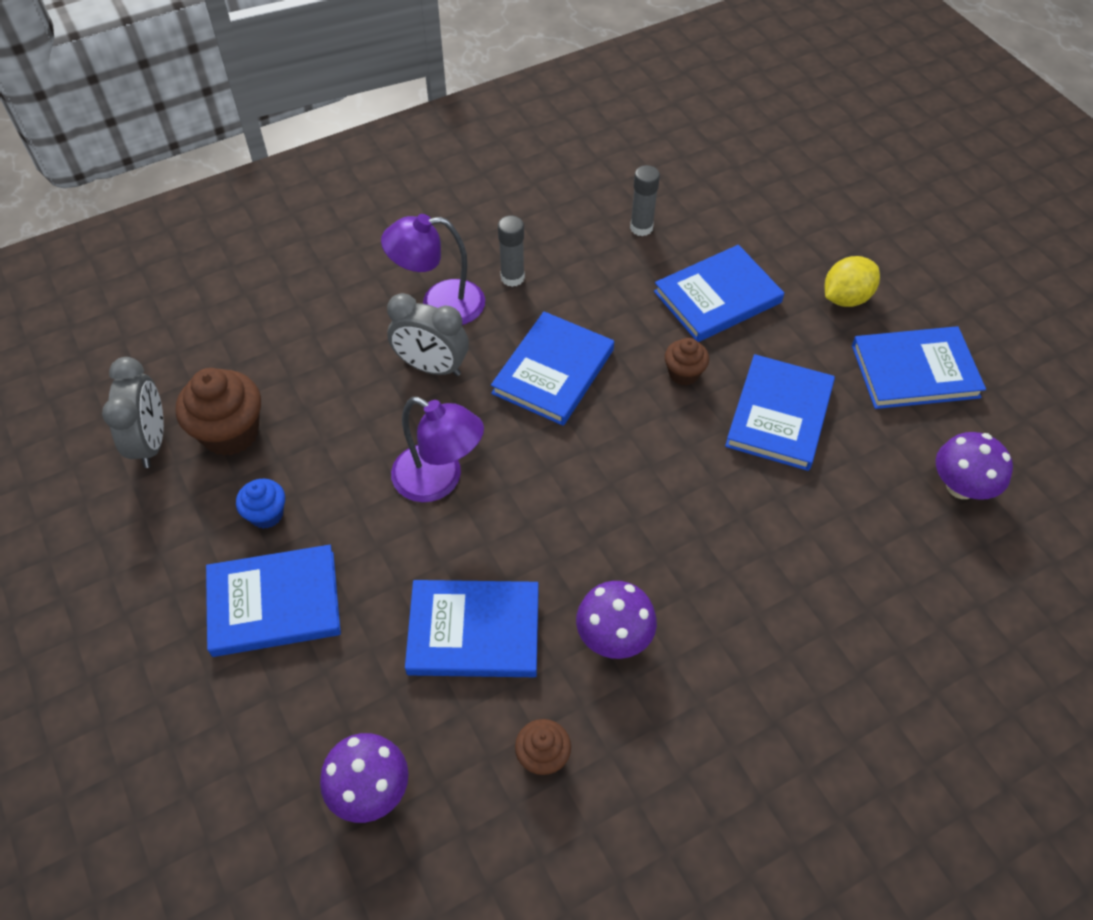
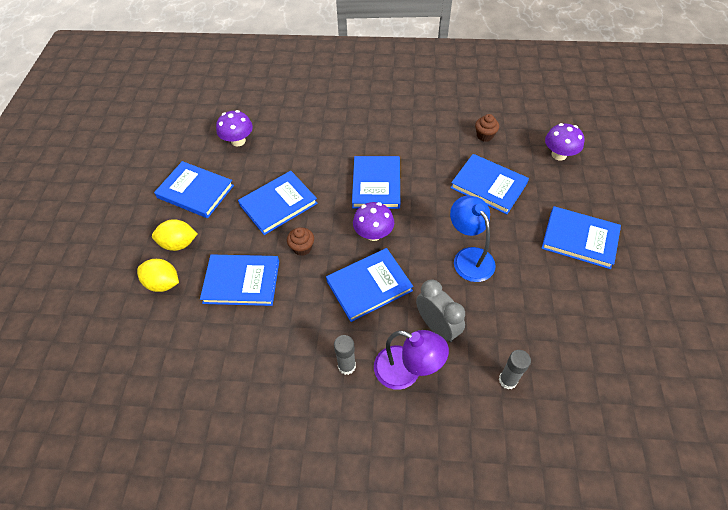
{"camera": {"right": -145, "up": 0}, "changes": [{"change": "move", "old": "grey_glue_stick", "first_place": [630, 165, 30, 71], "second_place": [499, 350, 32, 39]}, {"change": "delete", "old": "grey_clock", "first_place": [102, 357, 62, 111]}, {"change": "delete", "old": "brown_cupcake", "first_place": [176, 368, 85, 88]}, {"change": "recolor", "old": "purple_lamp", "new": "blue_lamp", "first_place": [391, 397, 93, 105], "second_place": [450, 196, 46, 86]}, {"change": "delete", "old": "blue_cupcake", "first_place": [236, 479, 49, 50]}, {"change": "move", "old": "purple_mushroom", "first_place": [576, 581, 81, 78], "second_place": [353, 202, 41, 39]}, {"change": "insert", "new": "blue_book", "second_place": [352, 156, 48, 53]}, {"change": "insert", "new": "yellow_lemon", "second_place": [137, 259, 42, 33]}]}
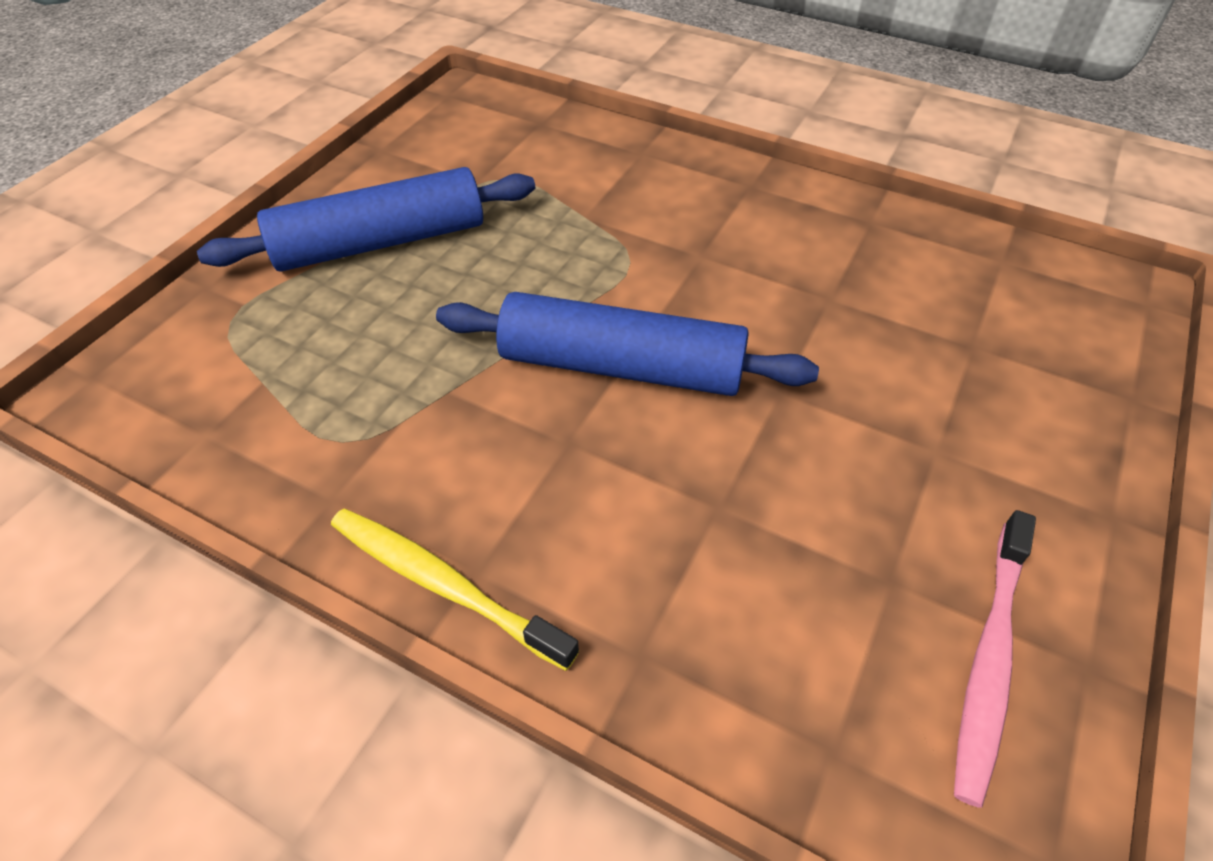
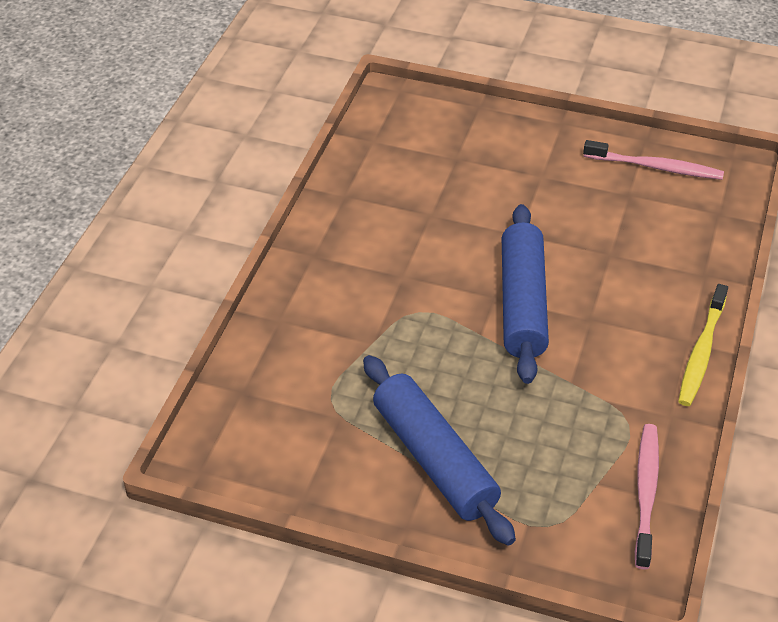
{"camera": {"right": -100, "up": -5}, "changes": [{"change": "insert", "new": "pink_toothbrush", "second_place": [635, 424, 24, 146]}]}
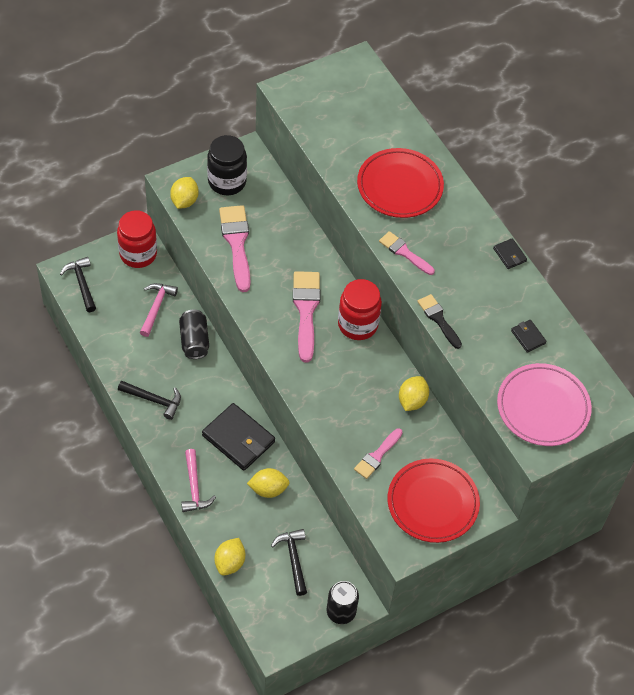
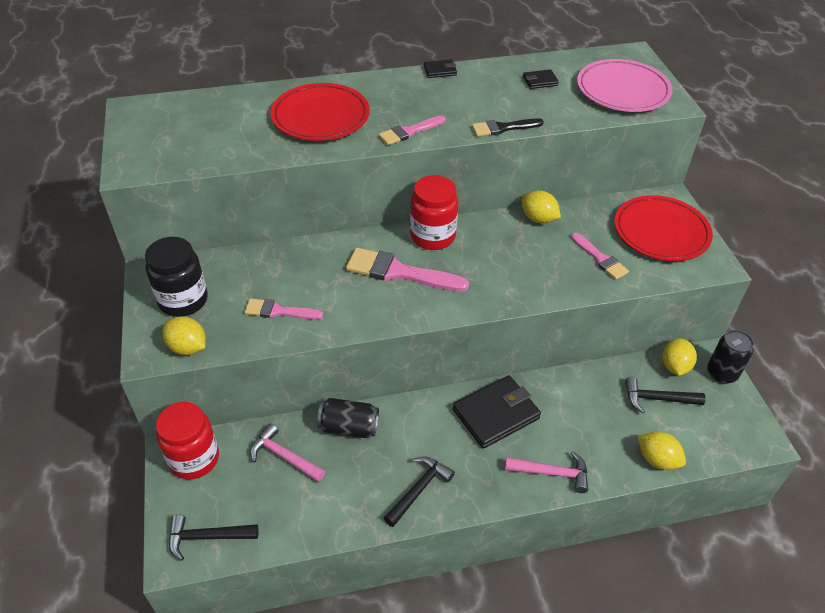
{"camera": {"right": -70, "up": -10}, "changes": [{"change": "resize", "old": "pink_brush", "first_place": [219, 205, 31, 87], "second_place": [244, 298, 79, 22], "factor": 0.6}, {"change": "move", "old": "yellow_lemon", "first_place": [247, 468, 43, 30], "second_place": [662, 338, 35, 38]}]}
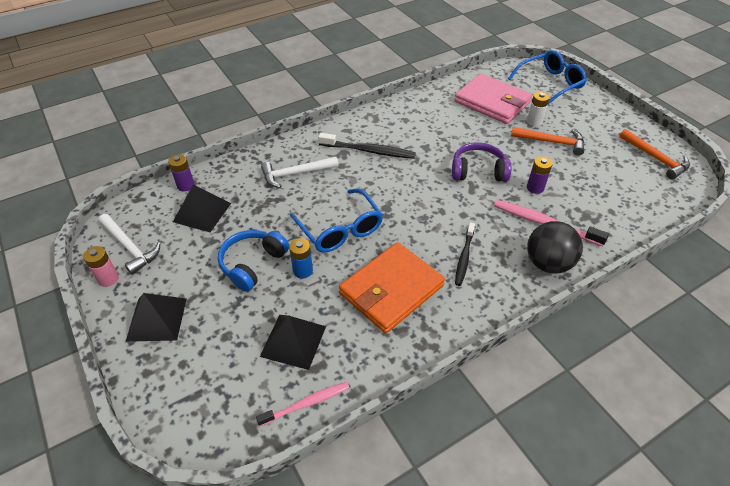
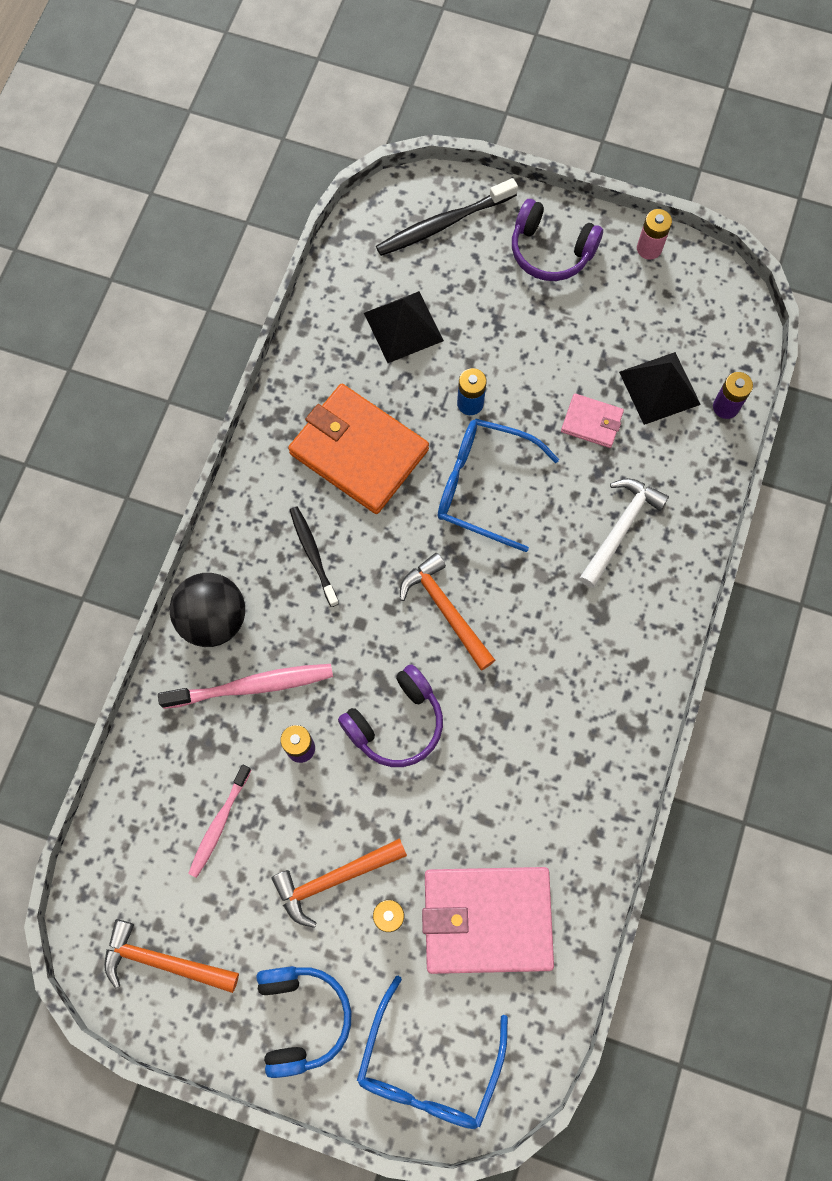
{"camera": {"right": 140, "up": 25}, "changes": [{"change": "move", "old": "black_toothbrush", "first_place": [318, 133, 98, 26], "second_place": [376, 178, 142, 78]}, {"change": "delete", "old": "white_hammer", "first_place": [98, 214, 63, 61]}, {"change": "move", "old": "blue_headphones", "first_place": [218, 230, 71, 62], "second_place": [256, 966, 95, 112]}, {"change": "rotate", "old": "orange_wallet", "first_place": [339, 242, 106, 91], "second_place": [288, 384, 141, 130], "degrees": -60}, {"change": "replace", "old": "black_pyramid", "new": "purple_headphones", "first_place": [126, 293, 61, 49], "second_place": [512, 199, 91, 82]}, {"change": "move", "old": "pink_toothbrush", "first_place": [256, 382, 93, 44], "second_place": [188, 765, 63, 113]}, {"change": "insert", "new": "pink_wallet", "second_place": [561, 394, 63, 54]}, {"change": "insert", "new": "orange_hammer", "second_place": [400, 553, 95, 117]}]}
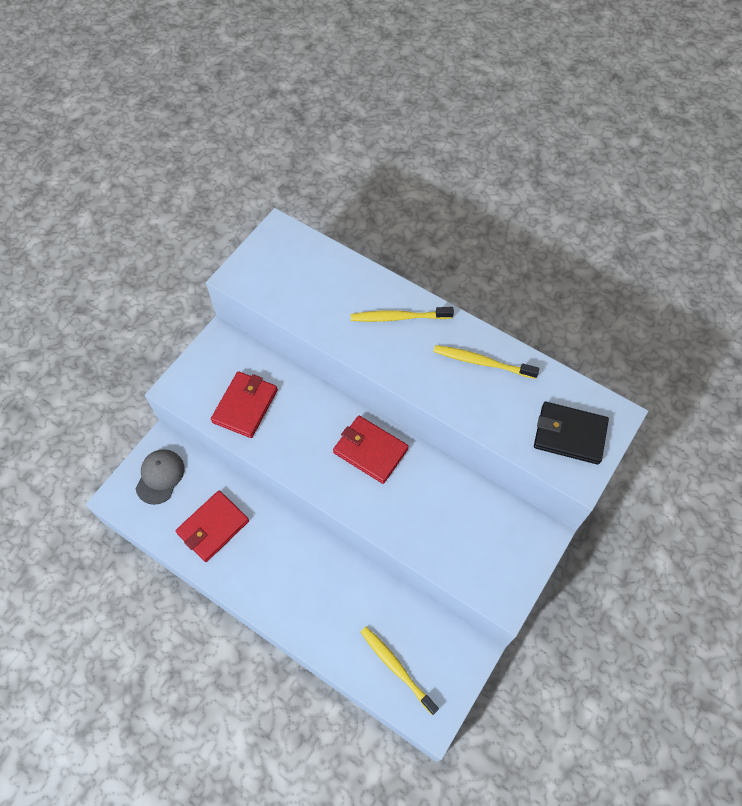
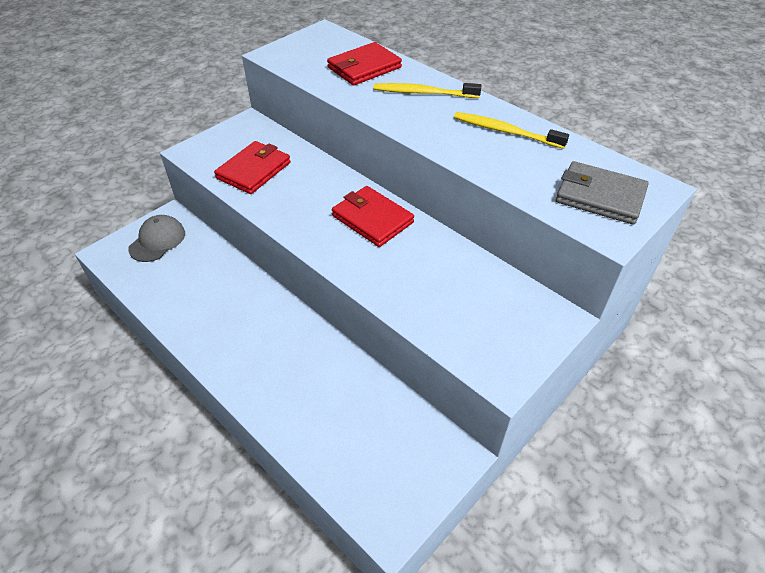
{"camera": {"right": 10, "up": -15}, "changes": [{"change": "recolor", "old": "black_wallet", "new": "grey_wallet", "first_place": [534, 402, 75, 63], "second_place": [556, 161, 93, 64]}, {"change": "move", "old": "red_wallet", "first_place": [176, 491, 73, 71], "second_place": [327, 42, 75, 44]}, {"change": "delete", "old": "yellow_toothbrush", "first_place": [361, 627, 78, 88]}]}
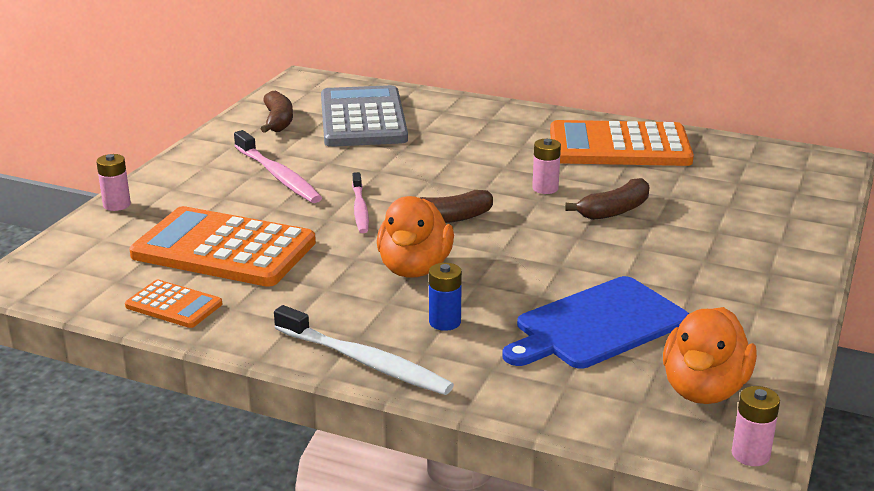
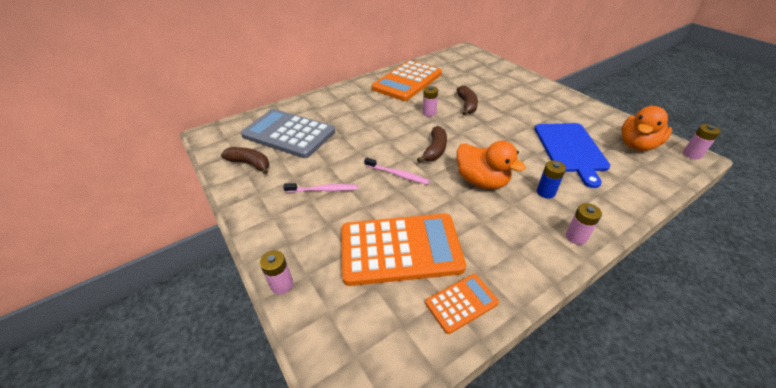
{"camera": {"right": -55, "up": 15}, "changes": [{"change": "resize", "old": "pink_toothbrush", "first_place": [234, 130, 88, 73], "second_place": [283, 183, 75, 10], "factor": 0.66}, {"change": "rotate", "old": "orange_calculator", "first_place": [129, 206, 187, 81], "second_place": [342, 213, 124, 73], "degrees": -150}, {"change": "replace", "old": "white_toothbrush", "new": "pink_battery", "first_place": [274, 305, 180, 90], "second_place": [566, 203, 36, 42]}, {"change": "rotate", "old": "orange_duck", "first_place": [663, 307, 94, 97], "second_place": [621, 106, 51, 45], "degrees": 75}]}
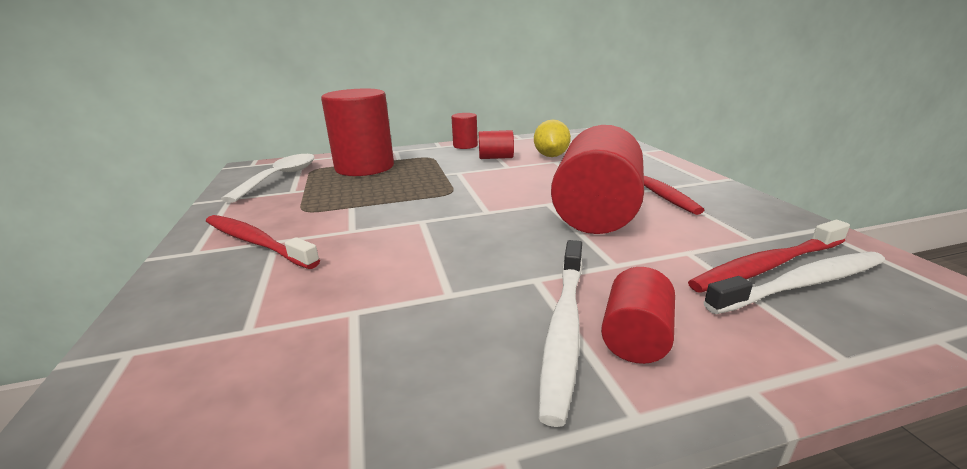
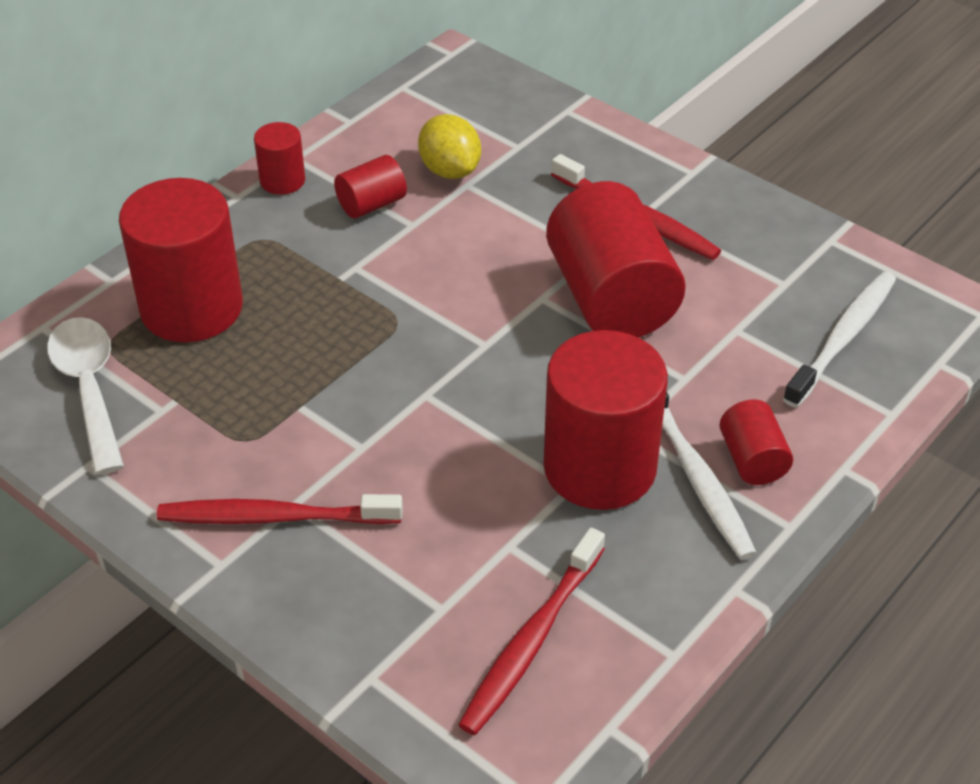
{"camera": {"right": -35, "up": 20}, "changes": [{"change": "move", "old": "red_toothbrush", "first_place": [688, 220, 162, 73], "second_place": [458, 528, 147, 207]}, {"change": "insert", "new": "red_cylinder", "second_place": [544, 330, 124, 180]}]}
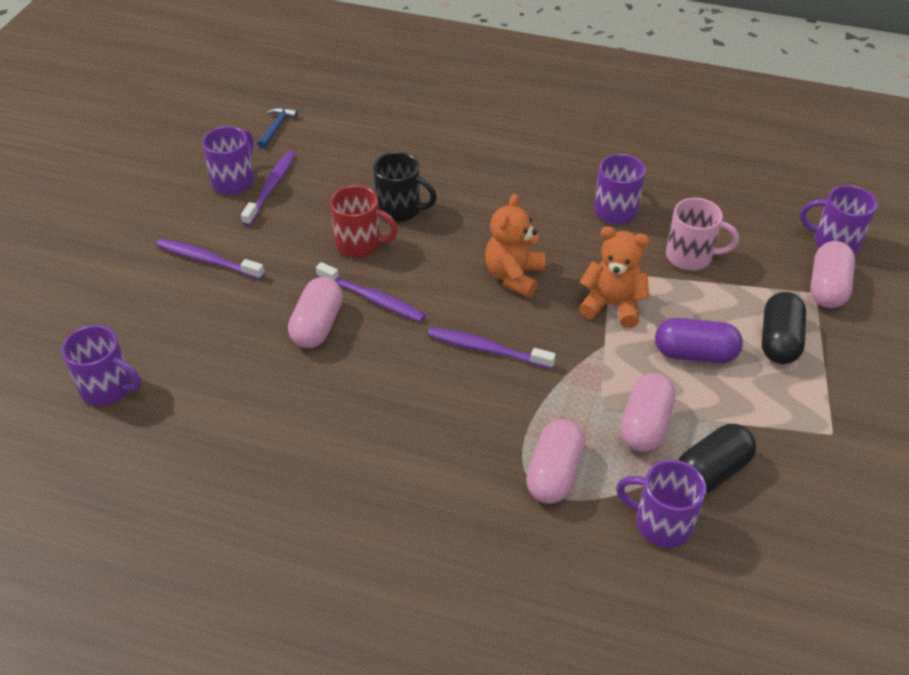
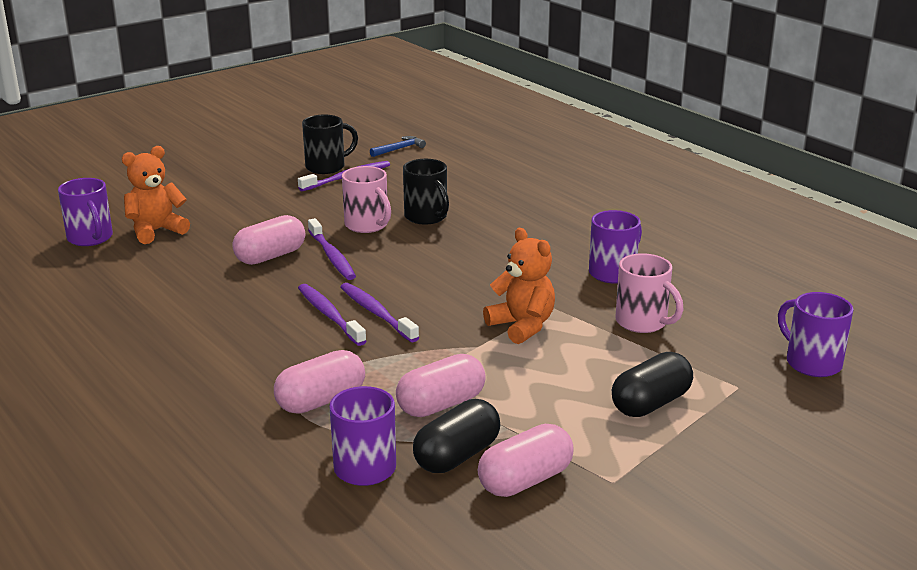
{"camera": {"right": 35, "up": -20}, "changes": [{"change": "recolor", "old": "purple_mug", "new": "black_mug", "first_place": [202, 126, 52, 69], "second_place": [302, 114, 56, 60]}, {"change": "recolor", "old": "red_mug", "new": "pink_mug", "first_place": [330, 185, 68, 72], "second_place": [342, 166, 49, 67]}, {"change": "move", "old": "orange_teddy_bear", "first_place": [485, 194, 60, 104], "second_place": [122, 146, 68, 98]}, {"change": "move", "old": "purple_toothbrush", "first_place": [156, 239, 109, 41], "second_place": [298, 284, 69, 62]}, {"change": "move", "old": "pink_capsule", "first_place": [810, 241, 45, 67], "second_place": [478, 424, 96, 73]}, {"change": "delete", "old": "purple_capsule", "first_place": [655, 318, 88, 45]}, {"change": "rotate", "old": "black_capsule", "first_place": [678, 424, 78, 69], "second_place": [413, 399, 87, 74], "degrees": -45}]}
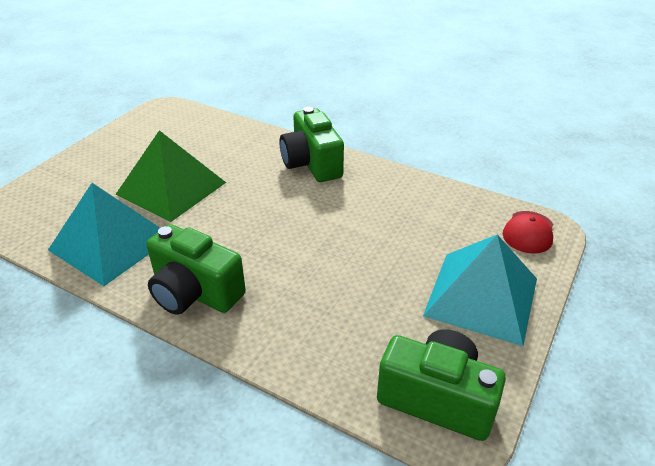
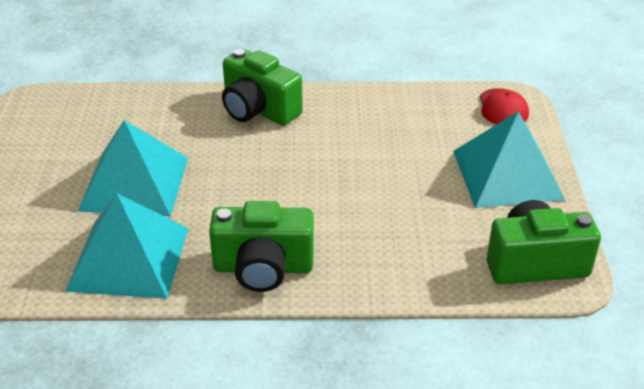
{"camera": {"right": -30, "up": 0}, "changes": [{"change": "recolor", "old": "green_pyramid", "new": "turquoise_pyramid", "first_place": [116, 130, 110, 92], "second_place": [78, 120, 110, 96]}]}
